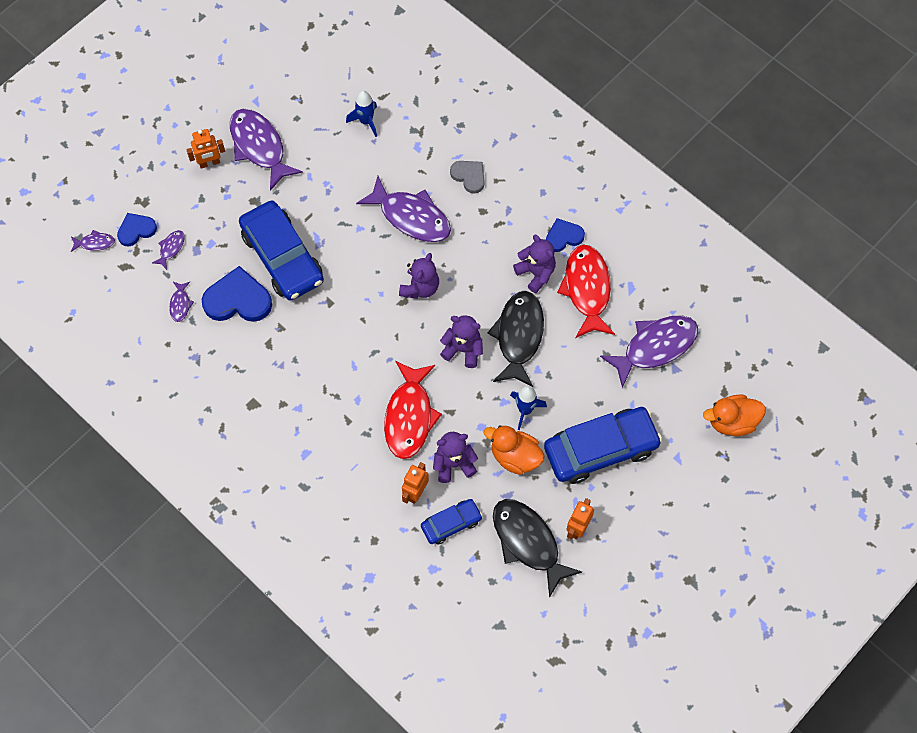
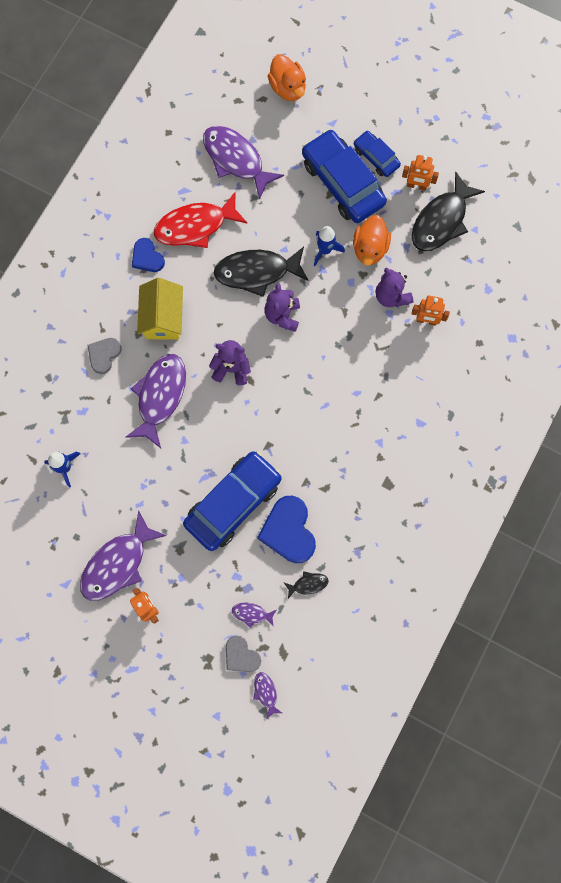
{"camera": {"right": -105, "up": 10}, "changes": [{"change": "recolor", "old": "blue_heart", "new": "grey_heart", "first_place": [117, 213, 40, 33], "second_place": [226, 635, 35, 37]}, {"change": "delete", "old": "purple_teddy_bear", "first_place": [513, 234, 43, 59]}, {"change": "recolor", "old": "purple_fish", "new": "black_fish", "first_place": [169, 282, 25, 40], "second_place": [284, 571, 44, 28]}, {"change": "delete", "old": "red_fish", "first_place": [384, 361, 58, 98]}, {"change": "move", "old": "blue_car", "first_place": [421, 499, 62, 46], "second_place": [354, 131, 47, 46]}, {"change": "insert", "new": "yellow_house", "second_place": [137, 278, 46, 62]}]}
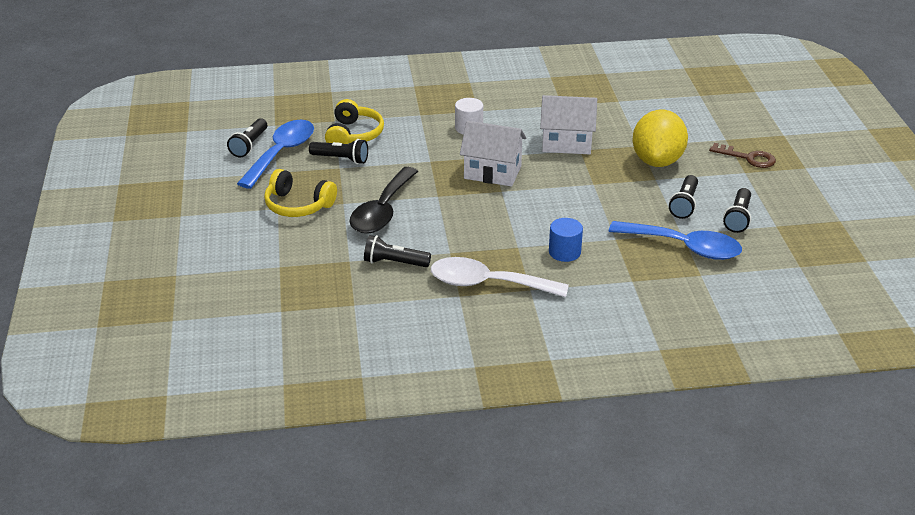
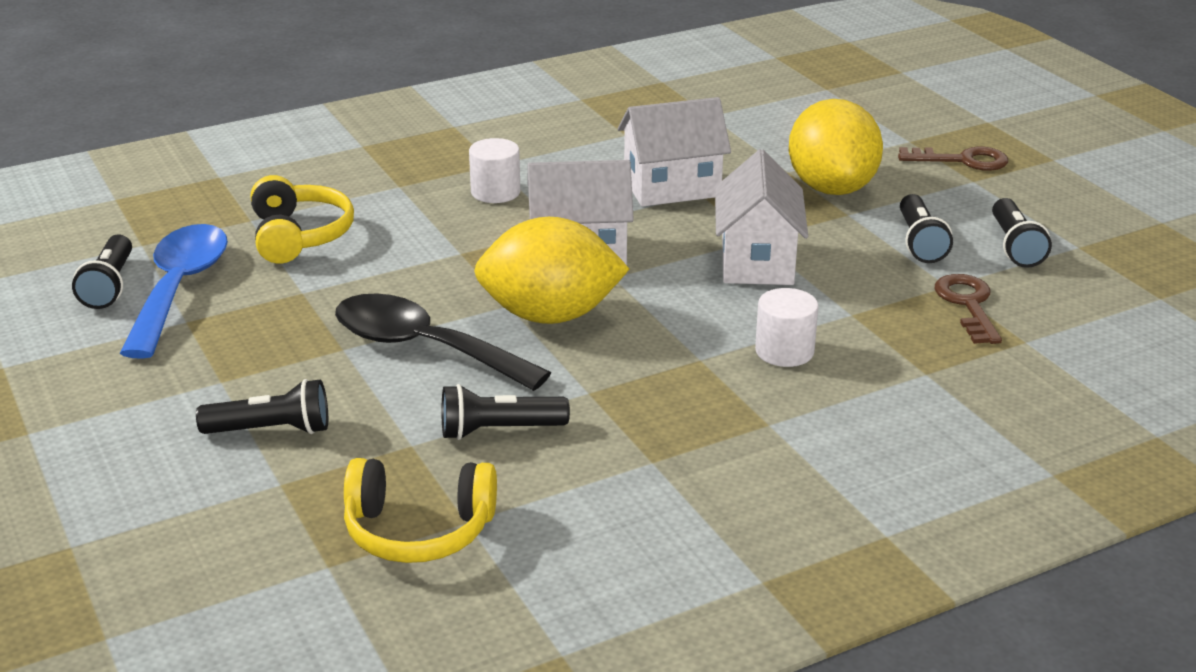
{"camera": {"right": -20, "up": -5}, "changes": [{"change": "move", "old": "black_flashlight", "first_place": [309, 139, 59, 25], "second_place": [196, 379, 132, 55]}, {"change": "rotate", "old": "black_spoon", "first_place": [350, 167, 69, 67], "second_place": [335, 293, 216, 98], "degrees": 120}, {"change": "move", "old": "yellow_headphones", "first_place": [264, 169, 73, 48], "second_place": [344, 458, 153, 105]}, {"change": "recolor", "old": "blue_cylinder", "new": "white_cylinder", "first_place": [549, 218, 34, 44], "second_place": [755, 288, 63, 79]}, {"change": "replace", "old": "blue_spoon", "new": "brown_key", "first_place": [609, 221, 133, 39], "second_place": [935, 274, 67, 70]}, {"change": "delete", "old": "white_spoon", "first_place": [431, 257, 138, 40]}, {"change": "insert", "new": "white_house", "second_place": [715, 149, 93, 136]}, {"change": "insert", "new": "yellow_lemon", "second_place": [474, 217, 155, 107]}]}
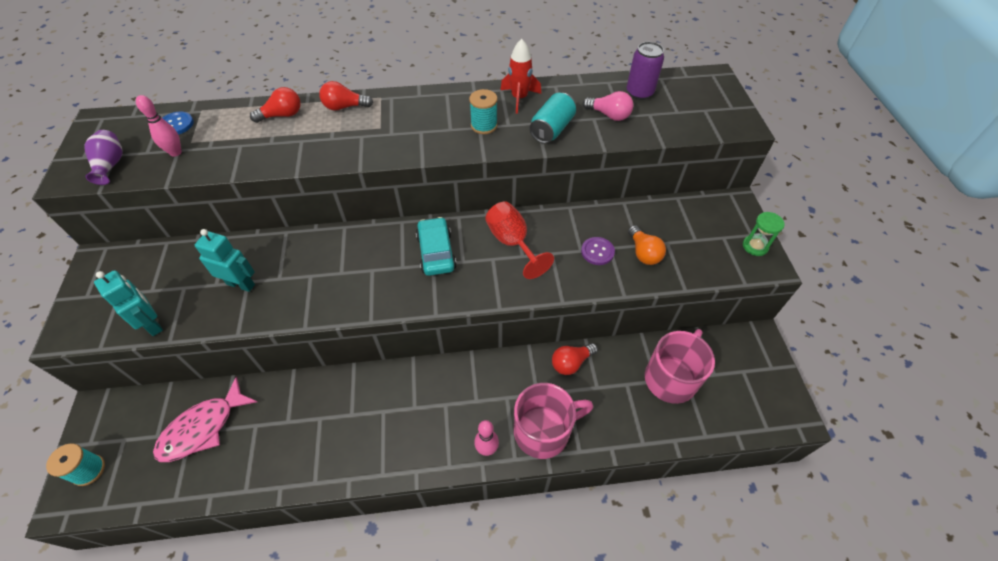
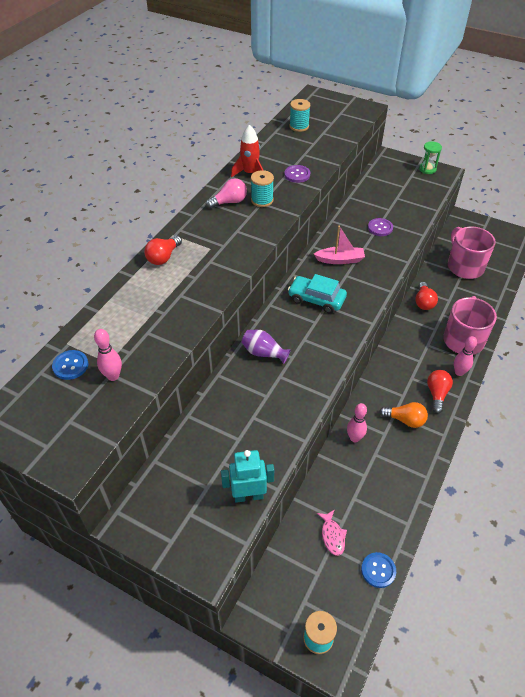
{"camera": {"right": -55, "up": -5}, "changes": [{"change": "replace", "old": "purple_can", "new": "turquoise_spool", "first_place": [626, 42, 38, 58], "second_place": [289, 99, 21, 33]}, {"change": "move", "old": "red_light_bulb", "first_place": [250, 87, 51, 36], "second_place": [427, 370, 26, 43]}, {"change": "move", "old": "pink_light_bulb", "first_place": [583, 91, 50, 30], "second_place": [206, 178, 41, 31]}, {"change": "replace", "old": "turquoise_can", "new": "purple_button", "first_place": [529, 93, 47, 50], "second_place": [284, 165, 26, 18]}, {"change": "move", "old": "purple_vase", "first_place": [84, 130, 39, 55], "second_place": [241, 330, 50, 34]}, {"change": "replace", "old": "red_goblet", "new": "pink_boat", "first_place": [485, 201, 69, 78], "second_place": [314, 226, 51, 38]}, {"change": "move", "old": "orange_light_bulb", "first_place": [628, 225, 38, 40], "second_place": [379, 402, 49, 26]}, {"change": "delete", "old": "turquoise_robot", "first_place": [195, 229, 60, 63]}, {"change": "resize", "old": "pink_fish", "first_place": [153, 377, 104, 85], "second_place": [317, 509, 30, 47], "factor": 0.52}, {"change": "insert", "new": "pink_bowling_pin", "second_place": [347, 403, 20, 40]}, {"change": "insert", "new": "blue_button", "second_place": [361, 552, 35, 36]}]}
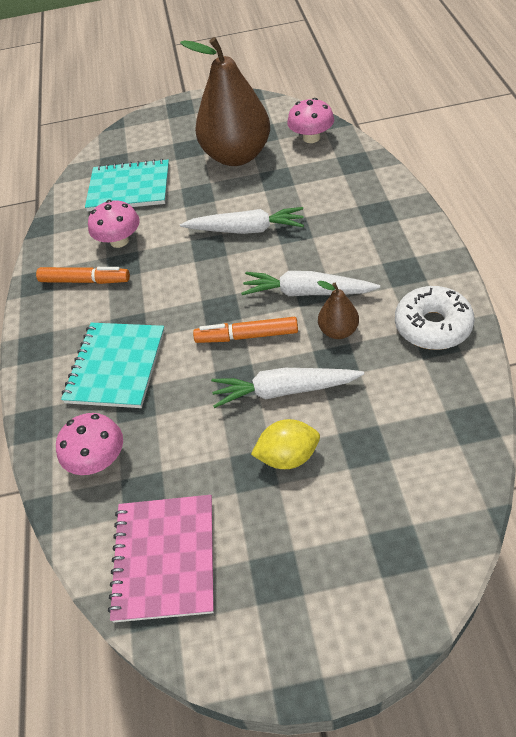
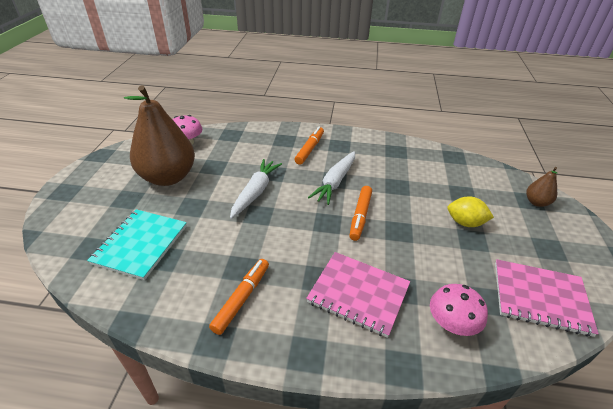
{"camera": {"right": -80, "up": -10}, "changes": [{"change": "delete", "old": "pink_mushroom", "first_place": [88, 200, 52, 48]}, {"change": "move", "old": "brown_pear", "first_place": [317, 281, 42, 58], "second_place": [526, 167, 32, 40]}, {"change": "delete", "old": "white_donut", "first_place": [395, 286, 80, 64]}, {"change": "recolor", "old": "turquoise_notebook", "new": "pink_notebook", "first_place": [61, 323, 104, 85], "second_place": [306, 252, 104, 86]}, {"change": "delete", "old": "white_carrot", "first_place": [211, 368, 153, 40]}, {"change": "rotate", "old": "yellow_lemon", "first_place": [251, 419, 69, 50], "second_place": [447, 196, 47, 31], "degrees": -75}, {"change": "insert", "new": "orange_marker", "second_place": [294, 127, 30, 38]}]}
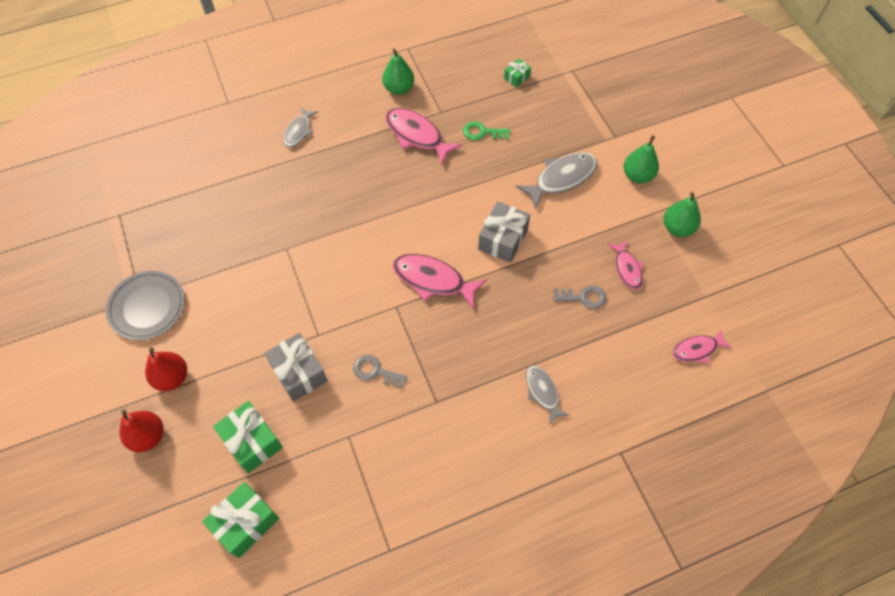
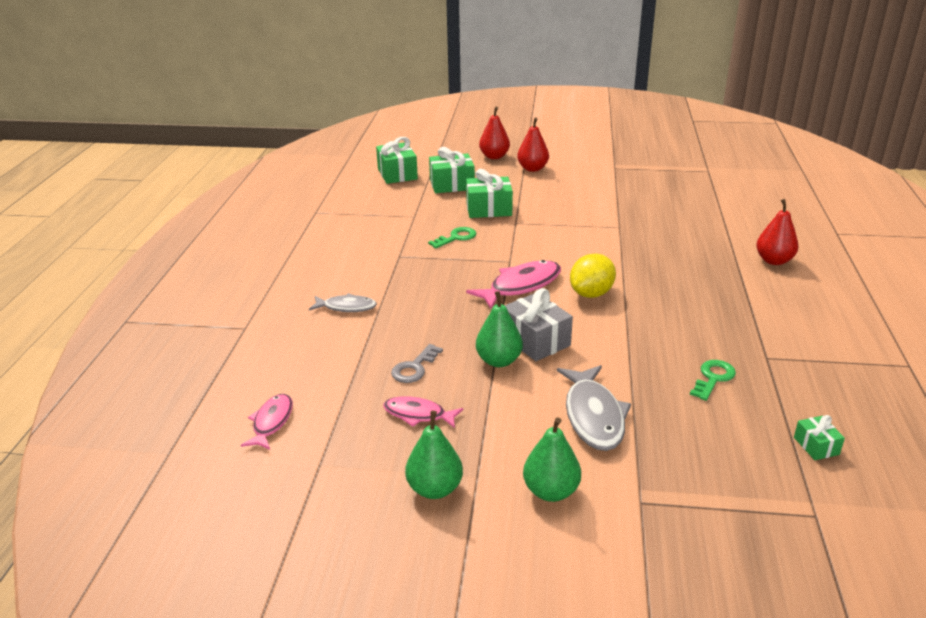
{"camera": {"right": 120, "up": -30}, "changes": [{"change": "move", "old": "green_pear", "first_place": [382, 49, 32, 46], "second_place": [476, 291, 47, 76]}, {"change": "replace", "old": "grey_fish", "new": "red_pear", "first_place": [283, 107, 35, 40], "second_place": [756, 199, 43, 66]}, {"change": "delete", "old": "pink_fish", "first_place": [386, 108, 76, 57]}, {"change": "delete", "old": "grey_plate", "first_place": [106, 271, 79, 69]}, {"change": "recolor", "old": "grey_gift", "new": "green_gift", "first_place": [264, 333, 63, 69], "second_place": [466, 169, 47, 49]}, {"change": "recolor", "old": "grey_key", "new": "green_key", "first_place": [353, 355, 54, 34], "second_place": [428, 227, 48, 22]}, {"change": "insert", "new": "yellow_lemon", "second_place": [570, 254, 46, 44]}]}
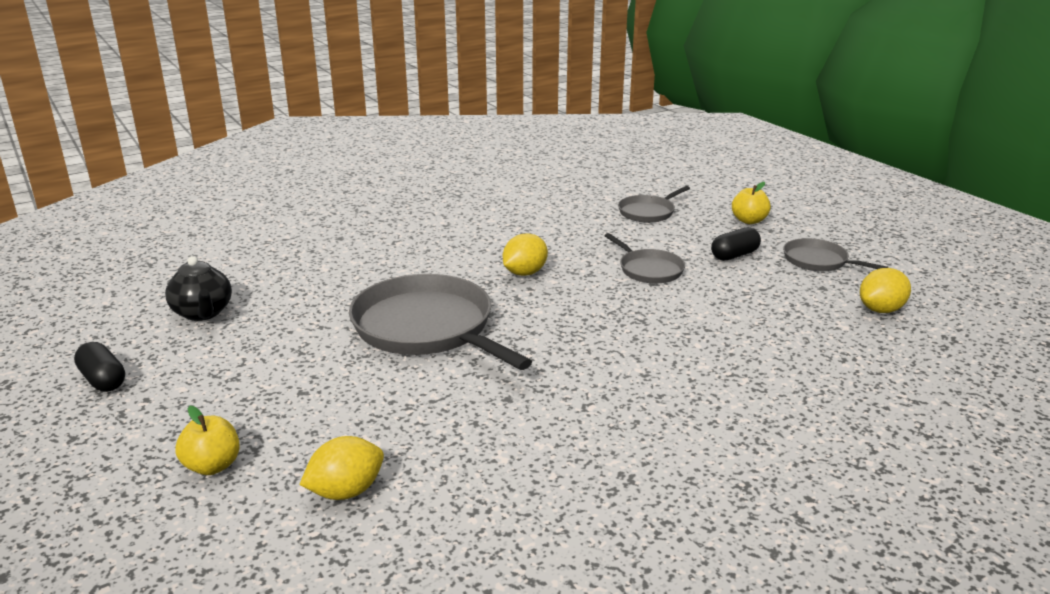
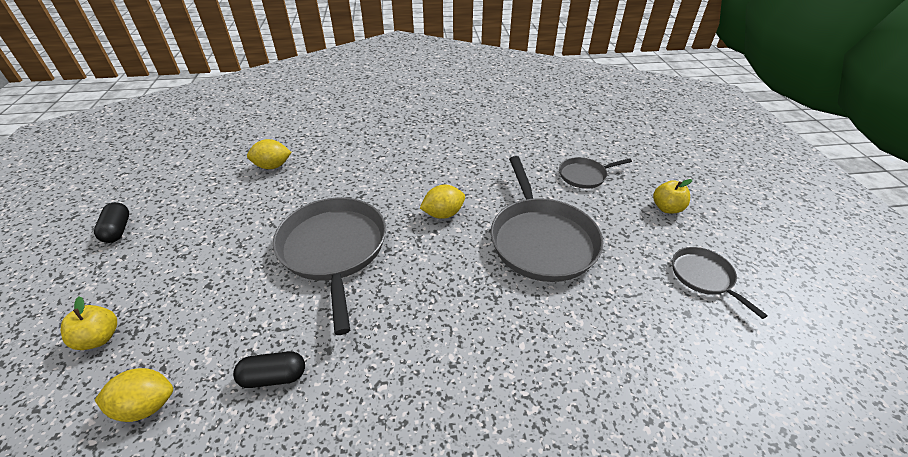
{"camera": {"right": 25, "up": 15}, "changes": [{"change": "move", "old": "black_capsule", "first_place": [711, 227, 50, 34], "second_place": [233, 351, 72, 37]}, {"change": "resize", "old": "grey_pan", "first_place": [604, 233, 81, 51], "second_place": [491, 156, 112, 126], "factor": 1.96}, {"change": "delete", "old": "black_teapot", "first_place": [165, 256, 67, 65]}, {"change": "move", "old": "yellow_lemon", "first_place": [860, 268, 51, 45], "second_place": [247, 139, 45, 30]}]}
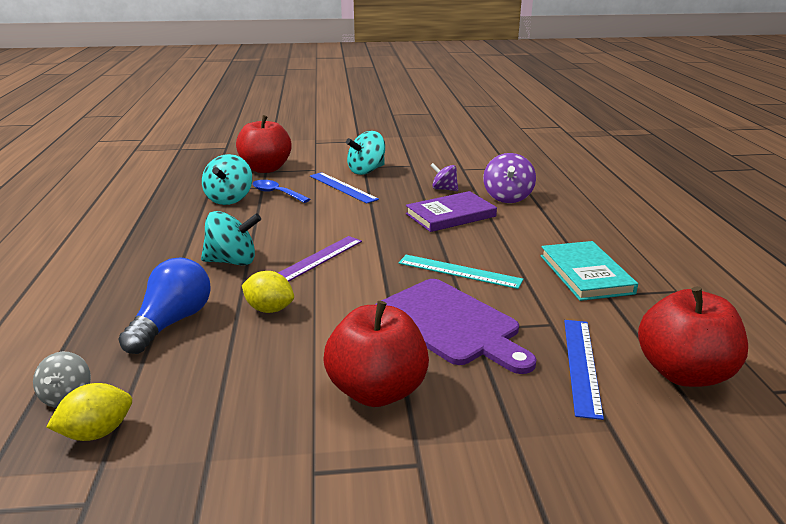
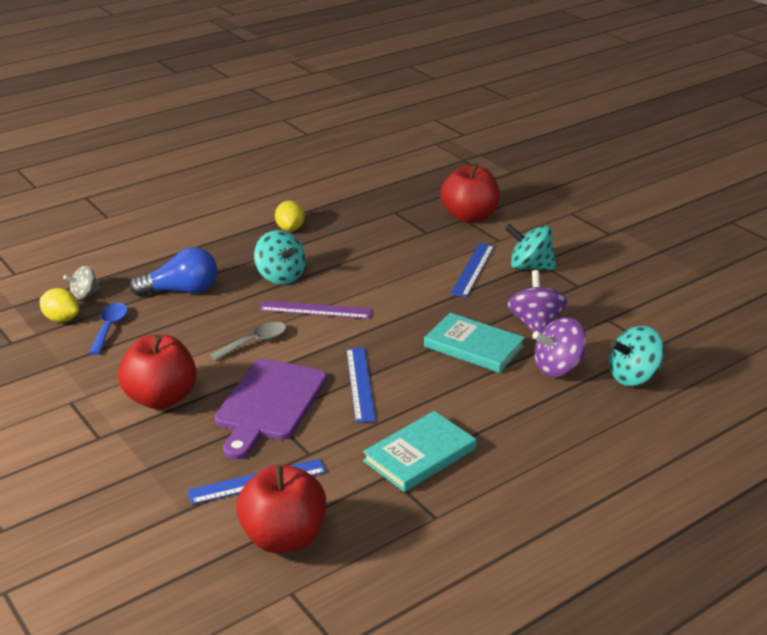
{"camera": {"right": 60, "up": 5}, "changes": [{"change": "move", "old": "turquoise_spinning_top", "first_place": [202, 154, 50, 51], "second_place": [609, 326, 55, 60]}, {"change": "resize", "old": "purple_spinning_top", "first_place": [430, 163, 28, 28], "second_place": [508, 270, 59, 63], "factor": 1.6}, {"change": "move", "old": "blue_spoon", "first_place": [252, 180, 58, 23], "second_place": [89, 303, 39, 52]}, {"change": "recolor", "old": "purple_book", "new": "turquoise_book", "first_place": [406, 191, 91, 41], "second_place": [424, 313, 101, 60]}, {"change": "recolor", "old": "turquoise_ruler", "new": "blue_ruler", "first_place": [398, 255, 125, 34], "second_place": [346, 348, 30, 75]}, {"change": "move", "old": "yellow_lemon", "first_place": [242, 271, 52, 42], "second_place": [275, 200, 30, 31]}, {"change": "insert", "new": "grey_spoon", "second_place": [210, 322, 76, 39]}]}
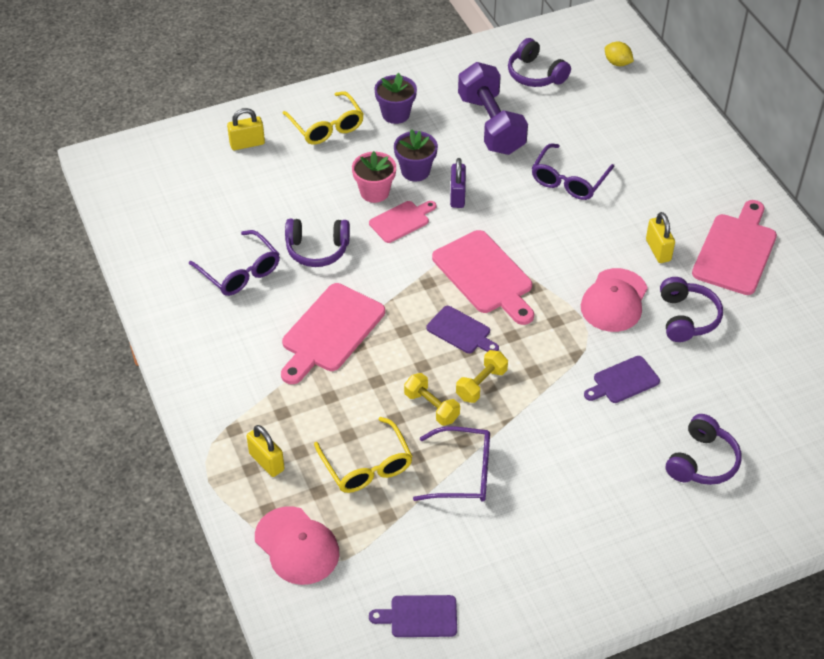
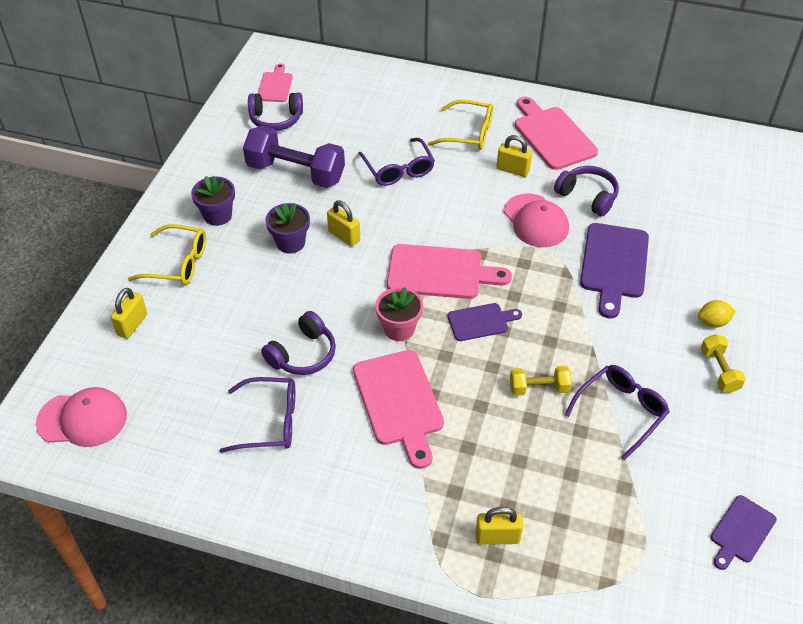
{"camera": {"right": -50, "up": 0}, "changes": [{"change": "move", "old": "yellow_lemon", "first_place": [605, 42, 29, 24], "second_place": [698, 300, 38, 28]}, {"change": "move", "old": "pink_flower_pot", "first_place": [352, 151, 44, 52], "second_place": [376, 287, 47, 54]}, {"change": "recolor", "old": "purple_padlock", "new": "yellow_padlock", "first_place": [450, 158, 16, 50], "second_place": [327, 201, 33, 46]}, {"change": "move", "old": "pink_cutting_board", "first_place": [369, 201, 67, 42], "second_place": [258, 63, 35, 39]}, {"change": "move", "old": "yellow_dumbbell", "first_place": [456, 350, 52, 53], "second_place": [701, 334, 45, 59]}, {"change": "resize", "old": "purple_cutting_board", "first_place": [584, 356, 76, 47], "second_place": [580, 223, 69, 95], "factor": 1.74}, {"change": "delete", "old": "purple_headphones", "first_place": [666, 414, 75, 71]}, {"change": "move", "old": "yellow_glasses", "first_place": [314, 417, 99, 76], "second_place": [428, 100, 65, 50]}, {"change": "move", "old": "pink_cap", "first_place": [255, 506, 84, 79], "second_place": [36, 387, 91, 60]}]}
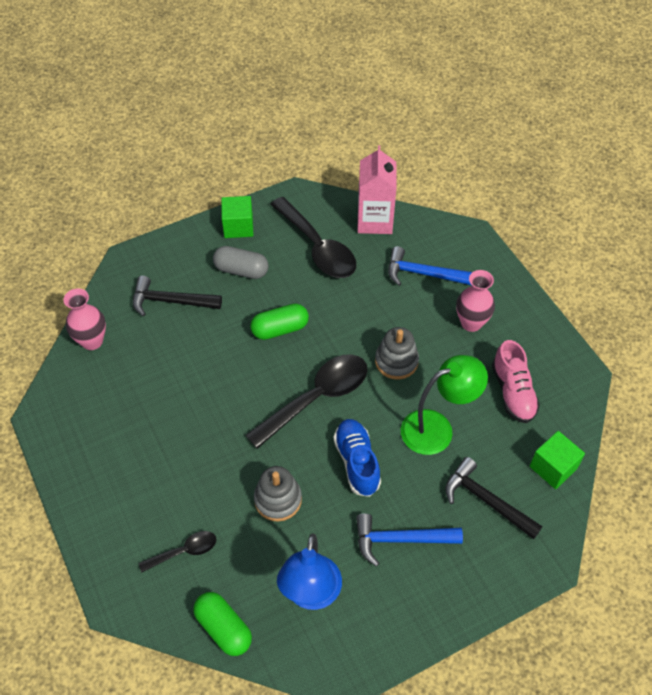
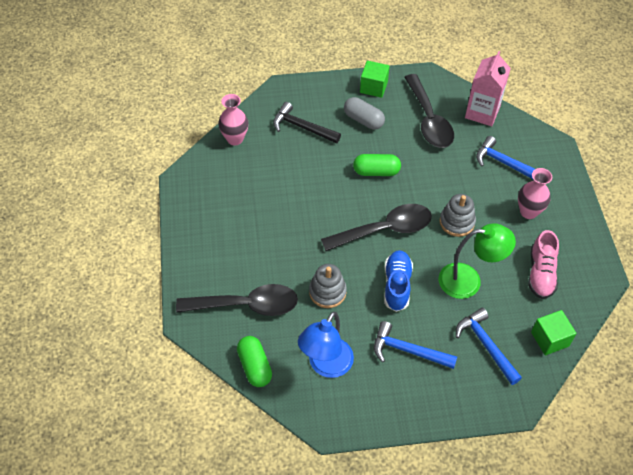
{"camera": {"right": 20, "up": 0}, "changes": [{"change": "recolor", "old": "black_hammer", "new": "blue_hammer", "first_place": [445, 457, 98, 82], "second_place": [456, 308, 66, 77]}, {"change": "resize", "old": "black_spoon", "first_place": [138, 531, 78, 42], "second_place": [176, 284, 122, 32], "factor": 1.98}]}
